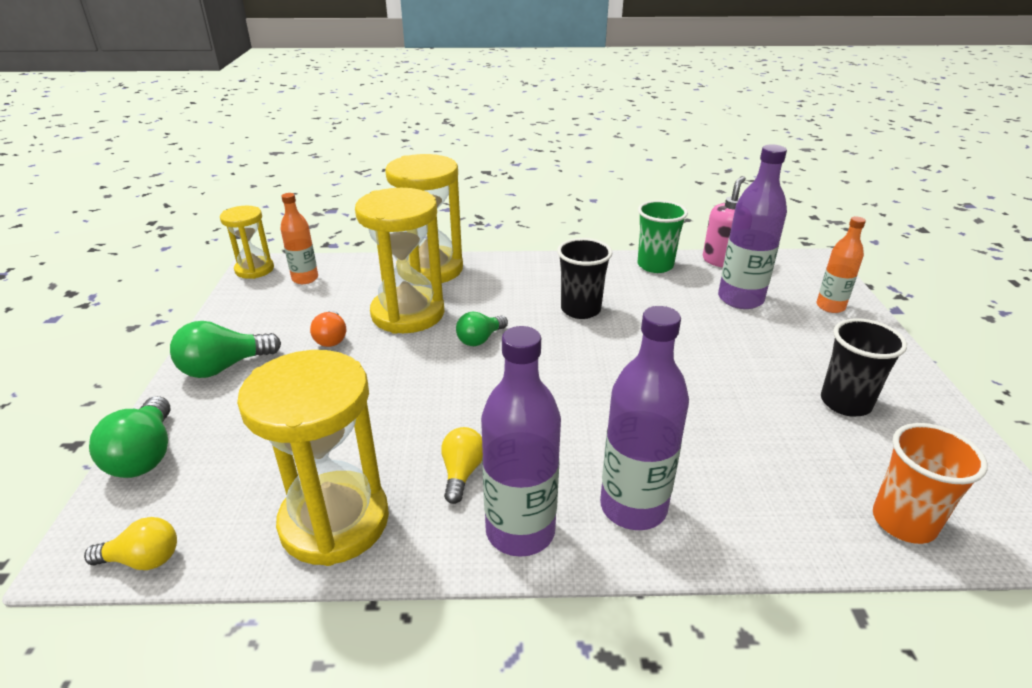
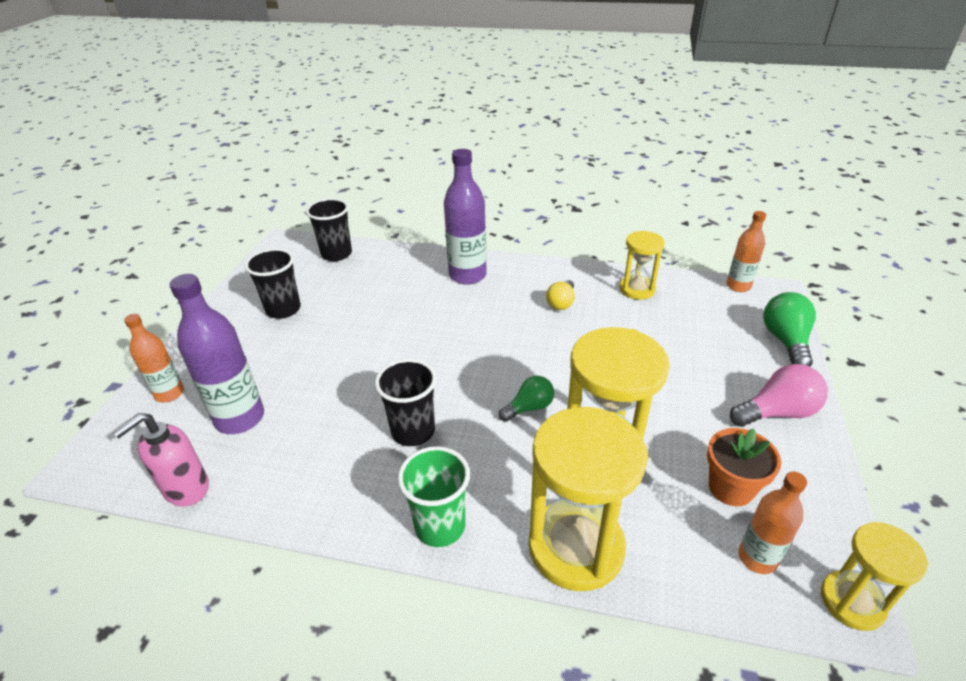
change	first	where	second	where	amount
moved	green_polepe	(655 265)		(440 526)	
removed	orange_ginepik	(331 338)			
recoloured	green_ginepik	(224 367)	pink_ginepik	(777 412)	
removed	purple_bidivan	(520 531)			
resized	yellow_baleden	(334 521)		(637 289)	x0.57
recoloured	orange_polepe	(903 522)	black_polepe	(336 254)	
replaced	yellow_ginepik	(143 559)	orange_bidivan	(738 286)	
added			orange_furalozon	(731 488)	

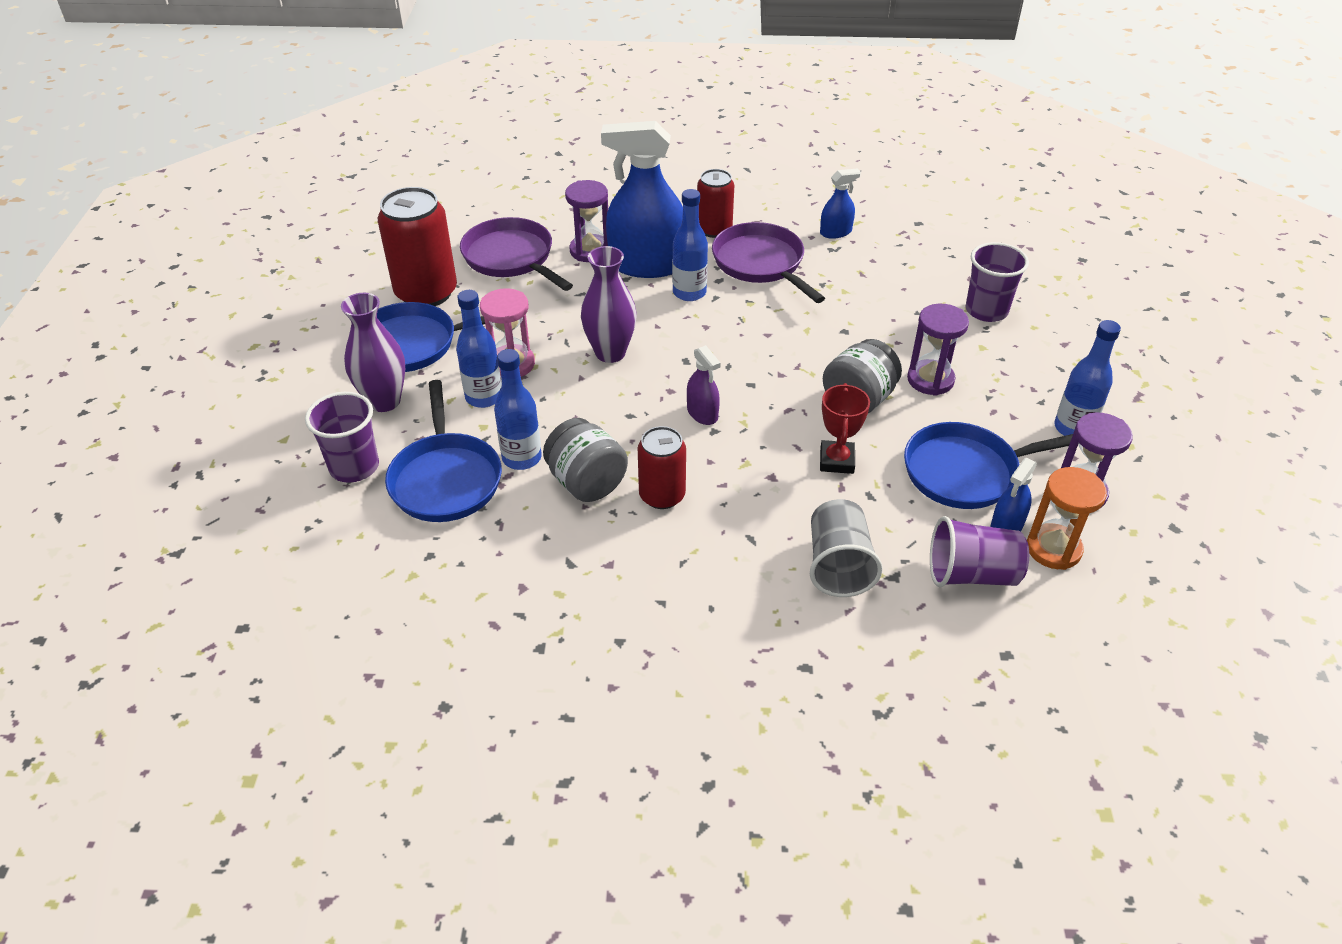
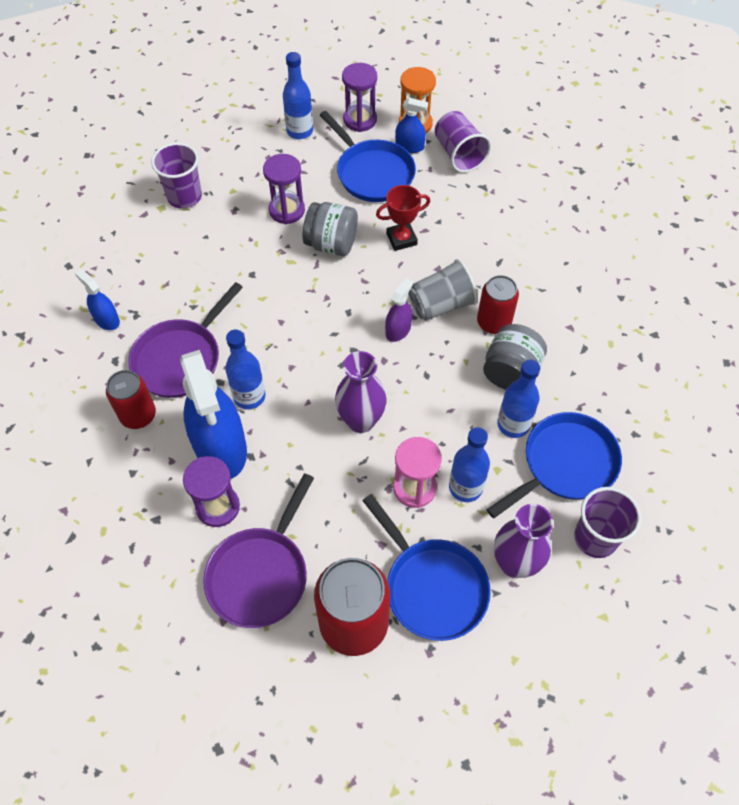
change	first	where	second	where	amount
moved	grey_polepe	(838 565)		(441 304)	

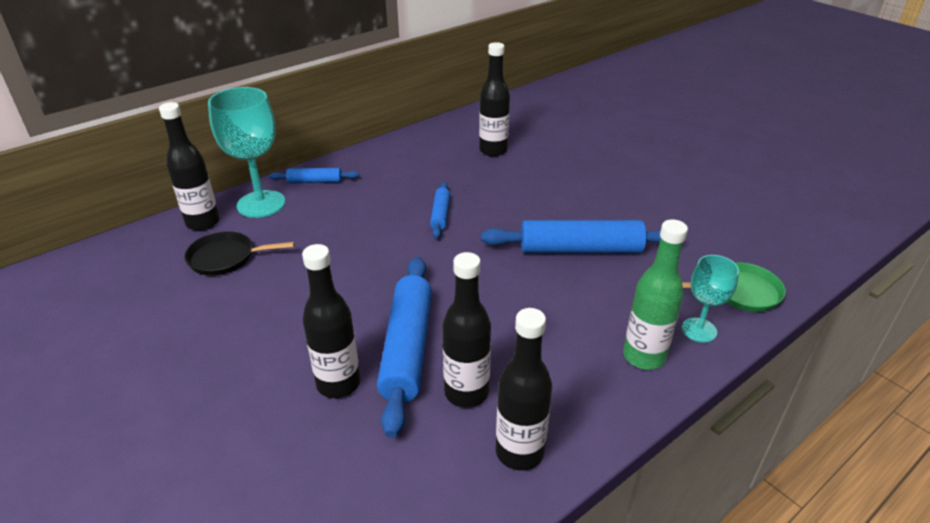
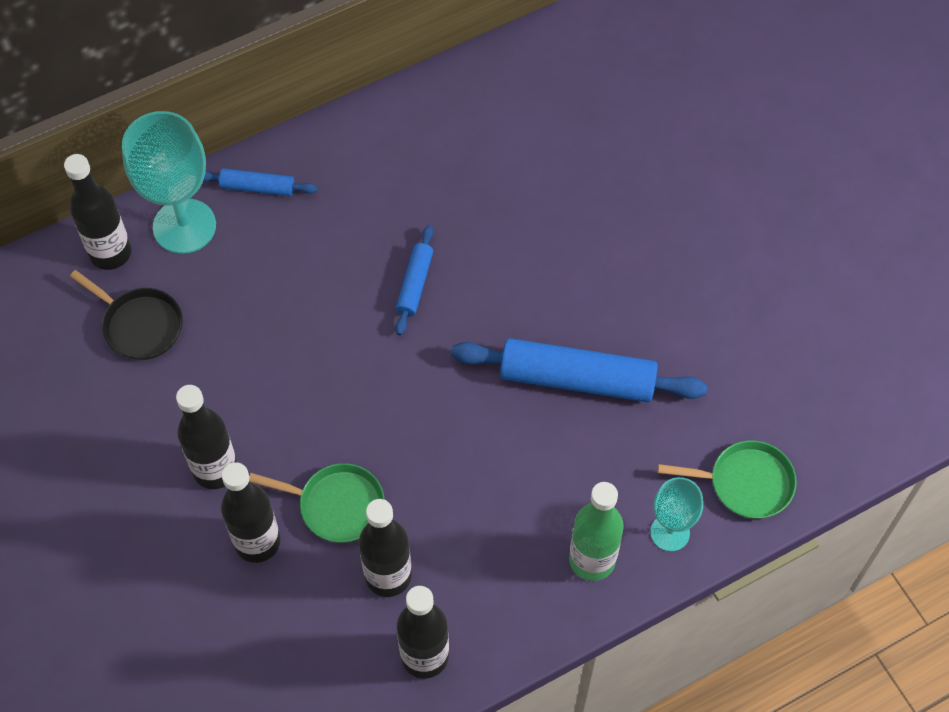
change	first	where	second	where	amount
moved	black_bidivan	(493 150)		(215 469)	
turned	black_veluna	(226 258)		(139 325)	150 degrees counterclockwise
replaced	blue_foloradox	(407 348)	green_veluna	(336 505)	

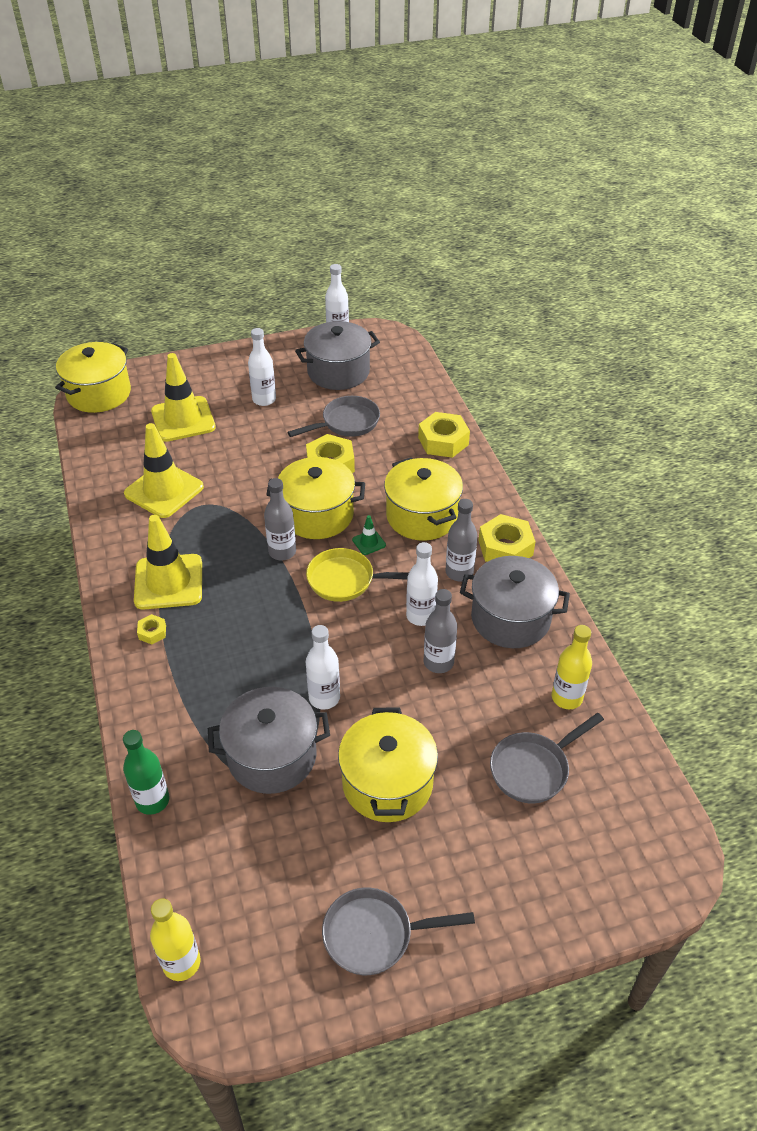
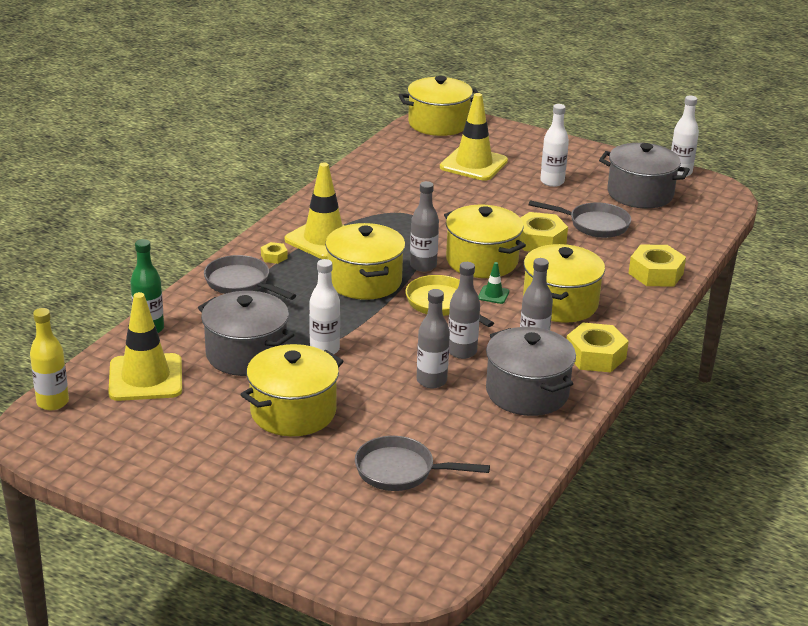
change	first	where	second	where	amount
moved	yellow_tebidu	(164 490)		(145 378)	
recoloured	white_bidivan	(420 616)	grey_bidivan	(462 352)	
removed	yellow_bidivan	(566 698)			
moved	grey_veluna	(375 935)		(241 283)	
added			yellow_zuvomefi	(364 281)	

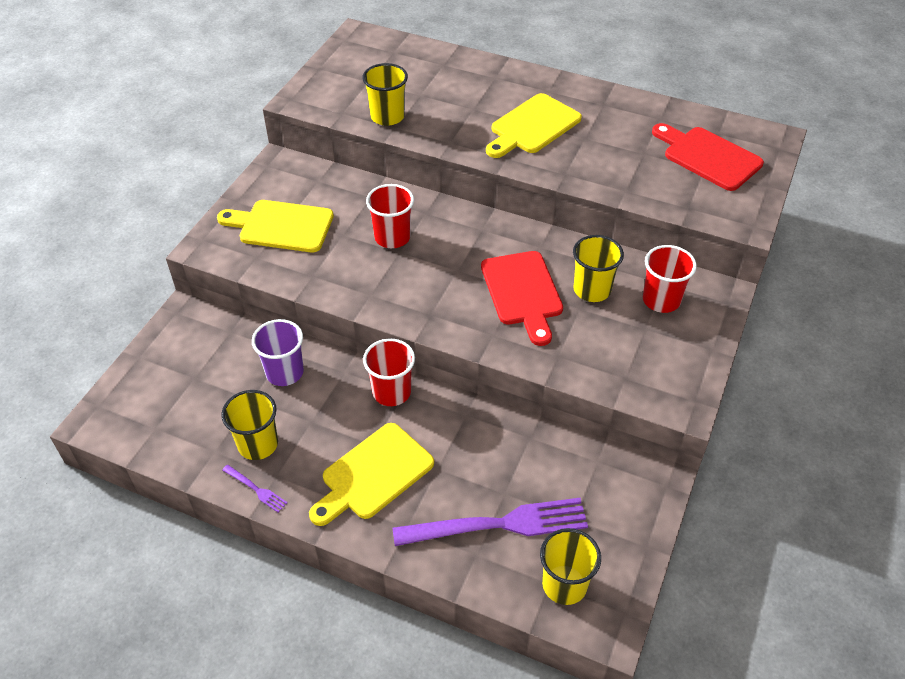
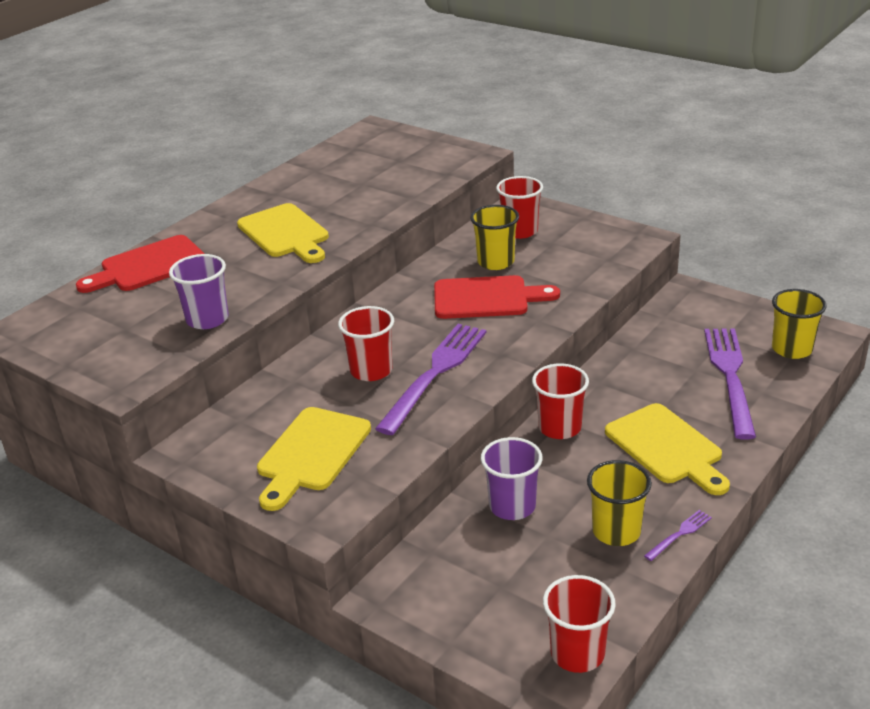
change	first	where	second	where	amount
recoloured	yellow_polepe	(387 117)	purple_polepe	(207 319)	
moved	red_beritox	(708 157)		(148 266)	
added			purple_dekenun	(435 372)	
added			red_polepe	(577 653)	

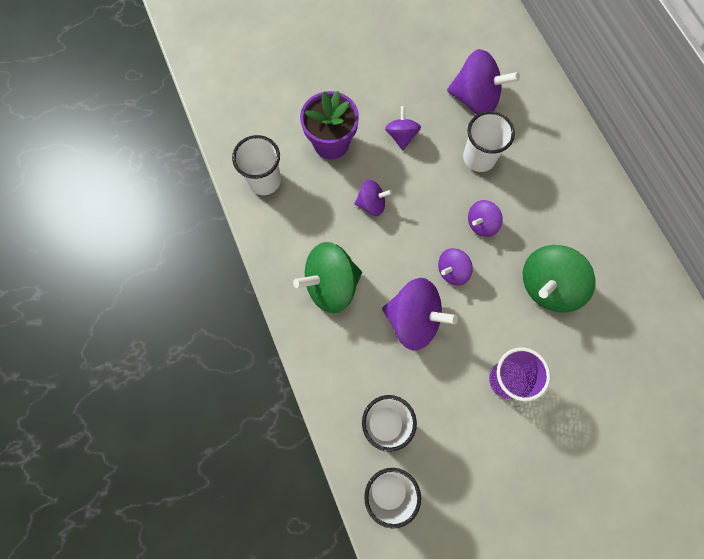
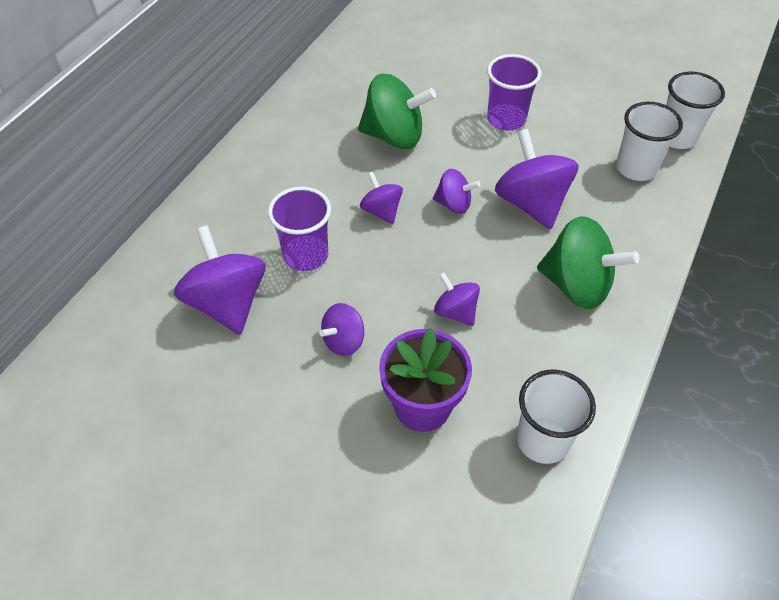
change	first	where	second	where	amount
recoloured	white_polepe	(479 158)	purple_polepe	(306 255)	
turned	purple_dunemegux	(481 224)		(381 211)	135 degrees counterclockwise

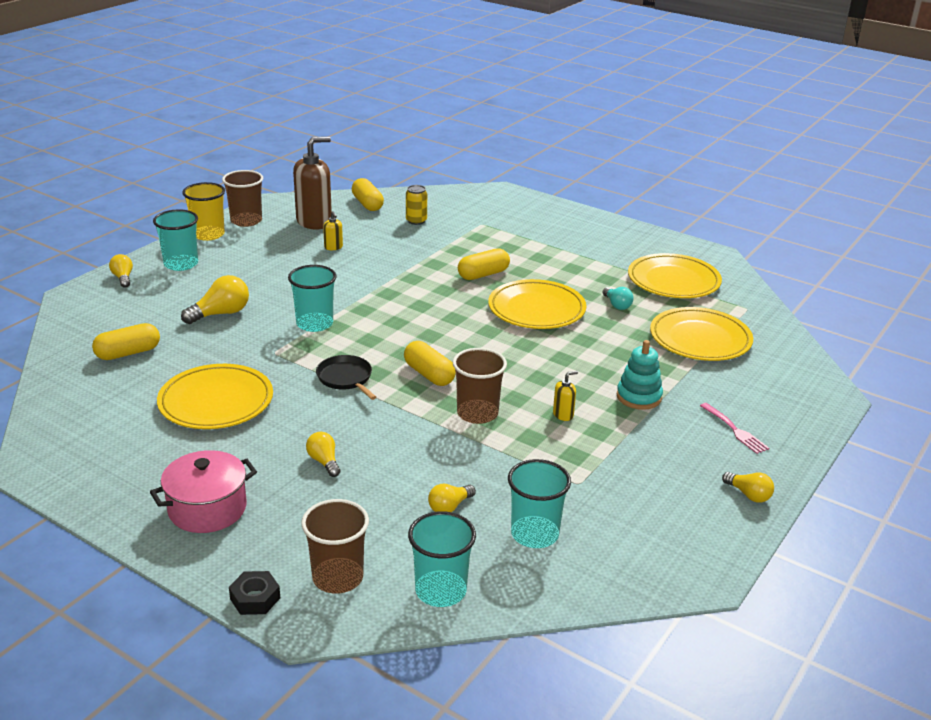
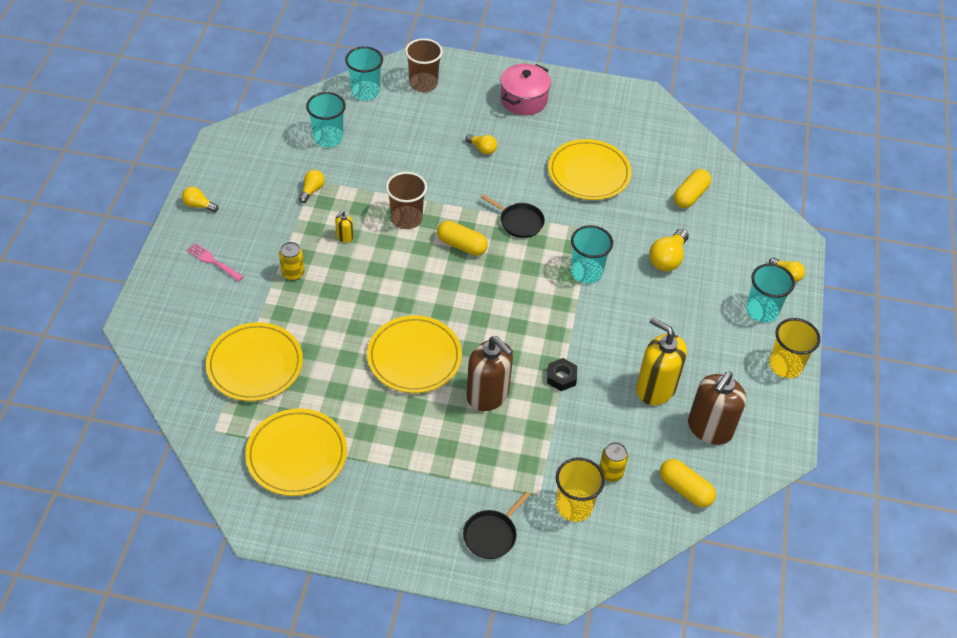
change	first	where	second	where	amount
removed	brown_polepe	(246 221)			
resized	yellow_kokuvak	(333 247)		(655 388)	x2.32
replaced	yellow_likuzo	(483 274)	brown_kokuvak	(488 395)	
removed	turquoise_ginepik	(617 305)			
replaced	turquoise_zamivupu	(639 397)	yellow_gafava	(293 273)	
moved	yellow_ginepik	(449 507)		(312 190)	
moved	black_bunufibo	(255 598)		(561 377)	
added			yellow_polepe	(574 506)	
added			black_veluna	(491 534)	

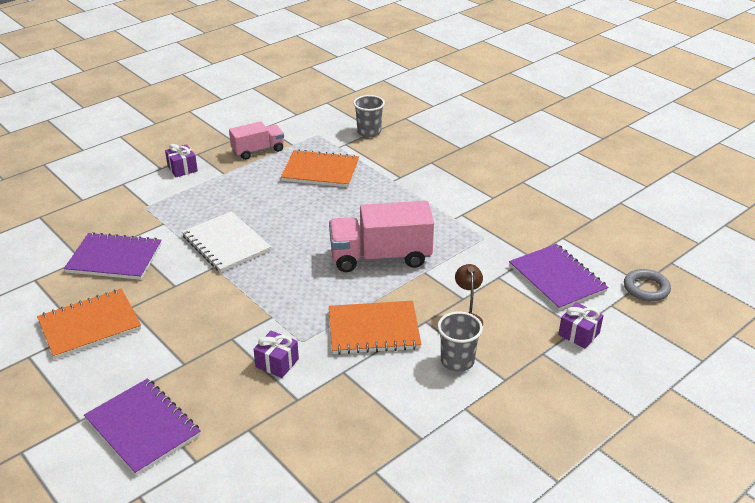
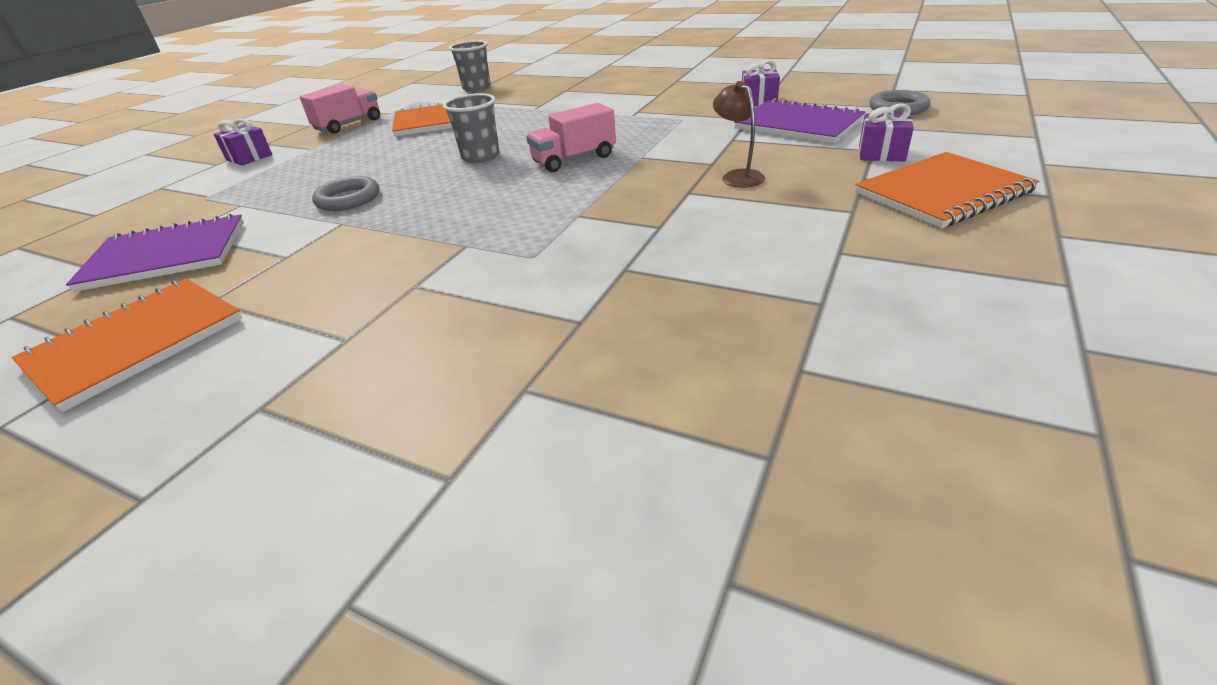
change	first	where	second	where	amount
resized	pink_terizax	(380 257)		(574 159)	x0.60
replaced	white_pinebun	(226 243)	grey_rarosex	(348 199)	
moved	orange_pinebun	(373 329)		(942 192)	
moved	grey_polepe	(457 361)		(480 157)	
moved	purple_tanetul	(277 363)		(758 101)	
removed	purple_pinebun	(143 427)			

